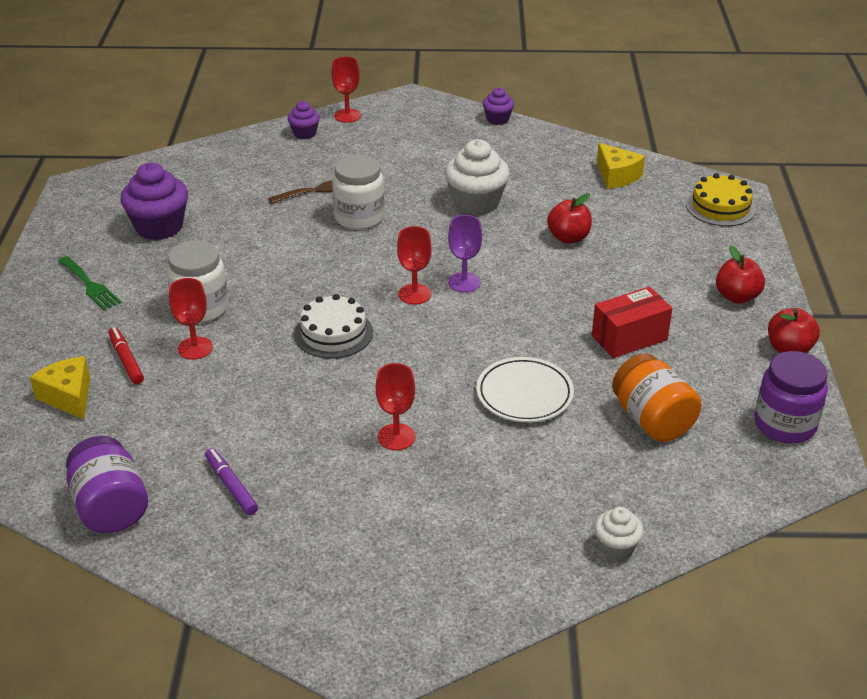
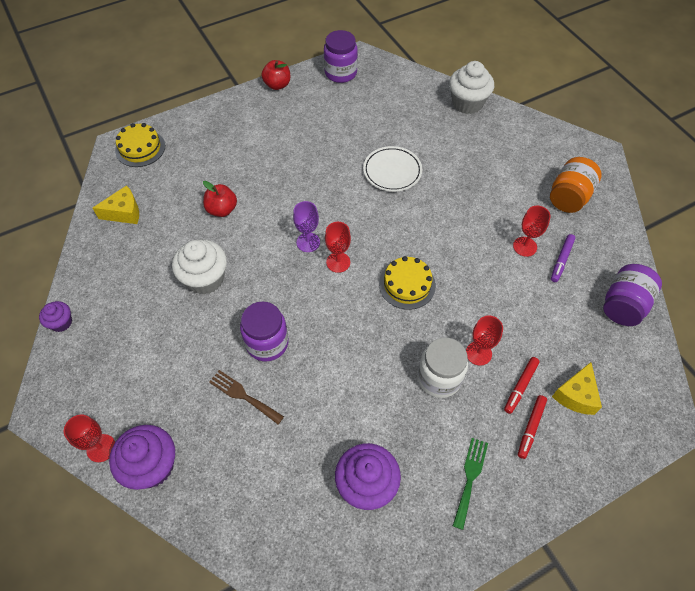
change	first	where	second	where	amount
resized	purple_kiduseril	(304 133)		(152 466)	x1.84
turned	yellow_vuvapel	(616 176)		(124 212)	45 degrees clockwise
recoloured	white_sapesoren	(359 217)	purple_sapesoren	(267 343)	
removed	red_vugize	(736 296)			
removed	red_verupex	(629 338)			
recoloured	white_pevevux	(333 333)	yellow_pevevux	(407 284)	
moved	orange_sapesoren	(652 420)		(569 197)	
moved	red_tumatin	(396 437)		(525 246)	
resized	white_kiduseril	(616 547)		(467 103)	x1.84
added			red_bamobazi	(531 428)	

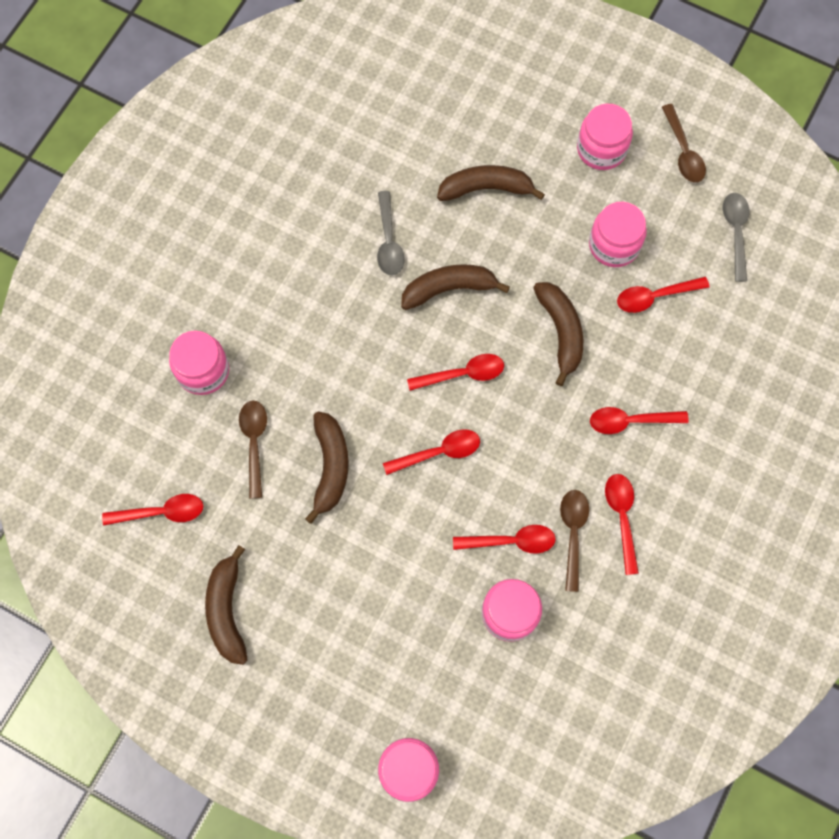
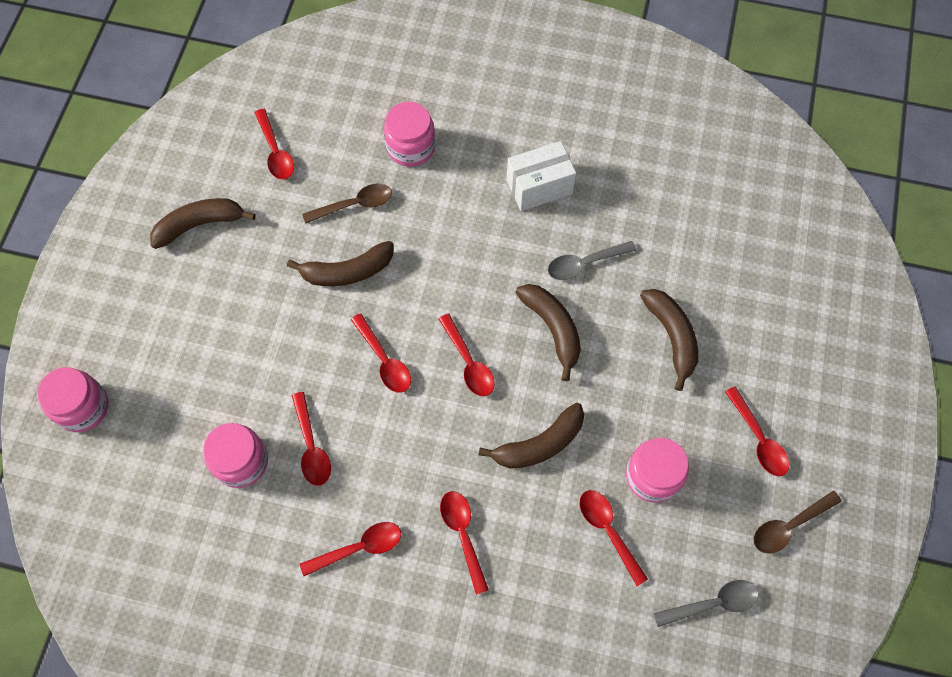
change	first	where	second	where	amount
replaced	pink_sapesoren	(601 149)	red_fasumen	(758 439)	
removed	brown_fasumen	(573 533)			
added			white_verupex	(539 187)	

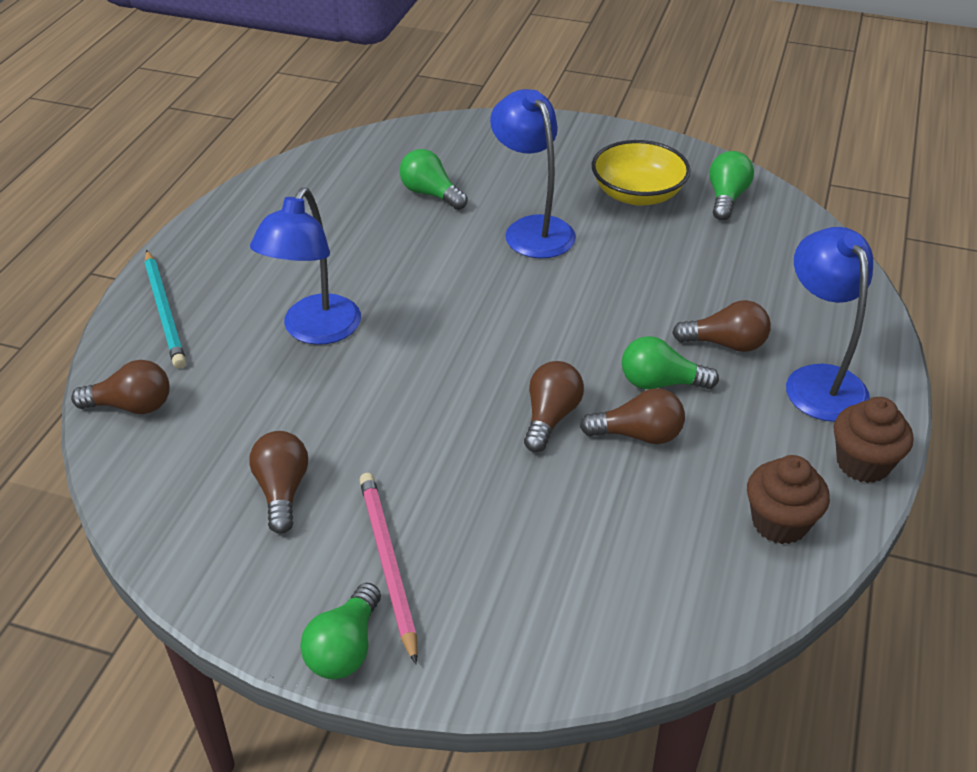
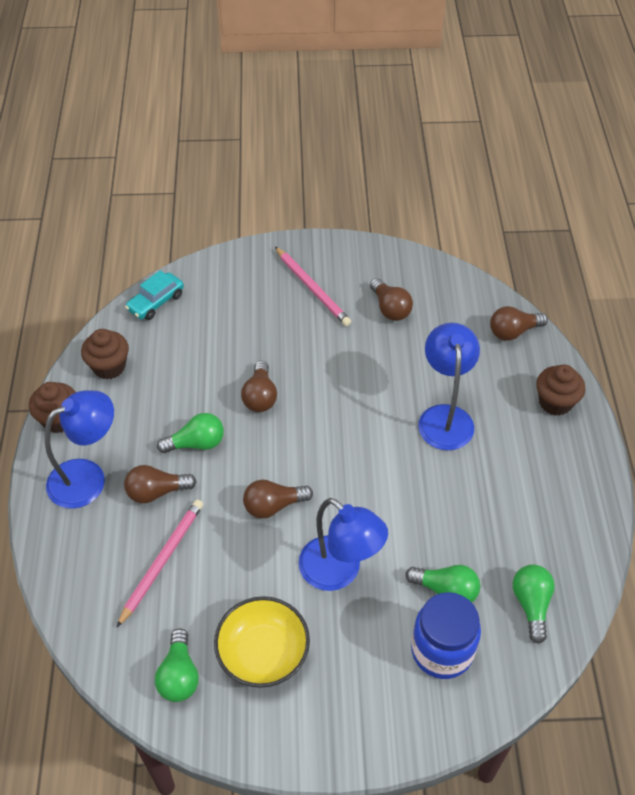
change	first	where	second	where	amount
turned	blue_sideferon	(818 381)		(88 477)	90 degrees counterclockwise
replaced	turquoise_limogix	(164 311)	brown_kiduseril	(555 402)	
moved	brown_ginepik	(638 435)		(273 506)	
moved	green_ginepik	(345 648)		(531 604)	
added			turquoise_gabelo	(156 302)	
added			pink_limogix	(162 561)	
added			blue_sapesoren	(442 651)	

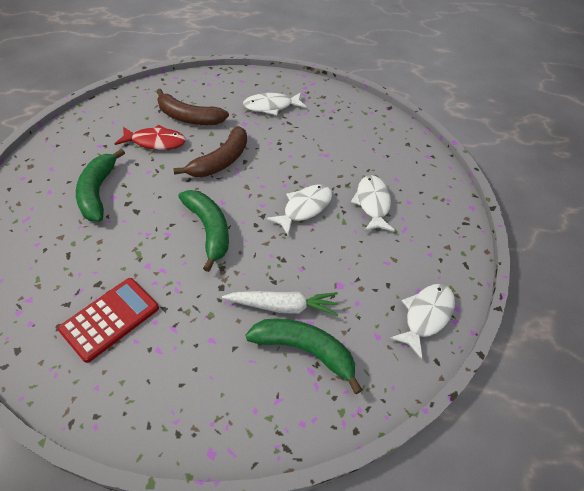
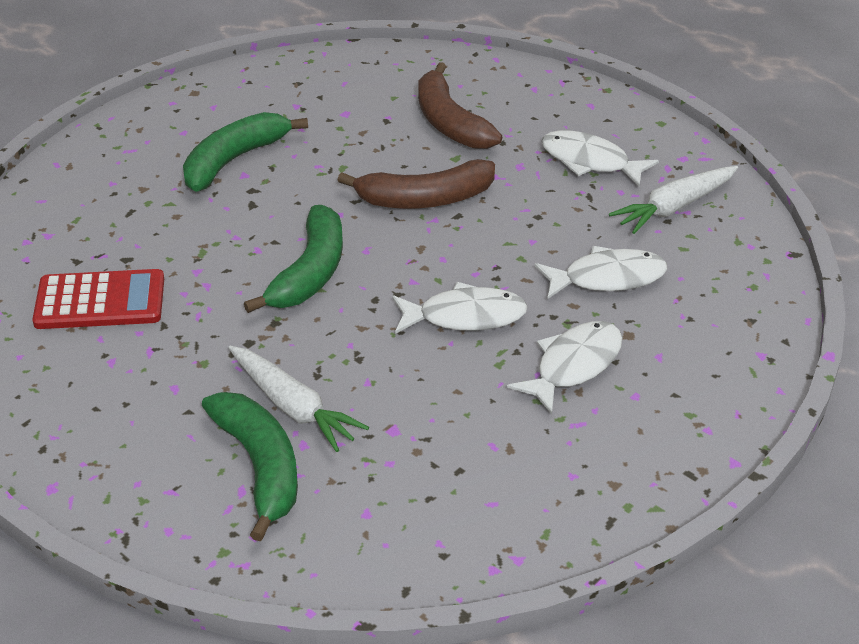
change	first	where	second	where	amount
removed	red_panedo	(155 142)			
moved	white_panedo	(426 316)		(607 278)	
added			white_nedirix	(674 207)	

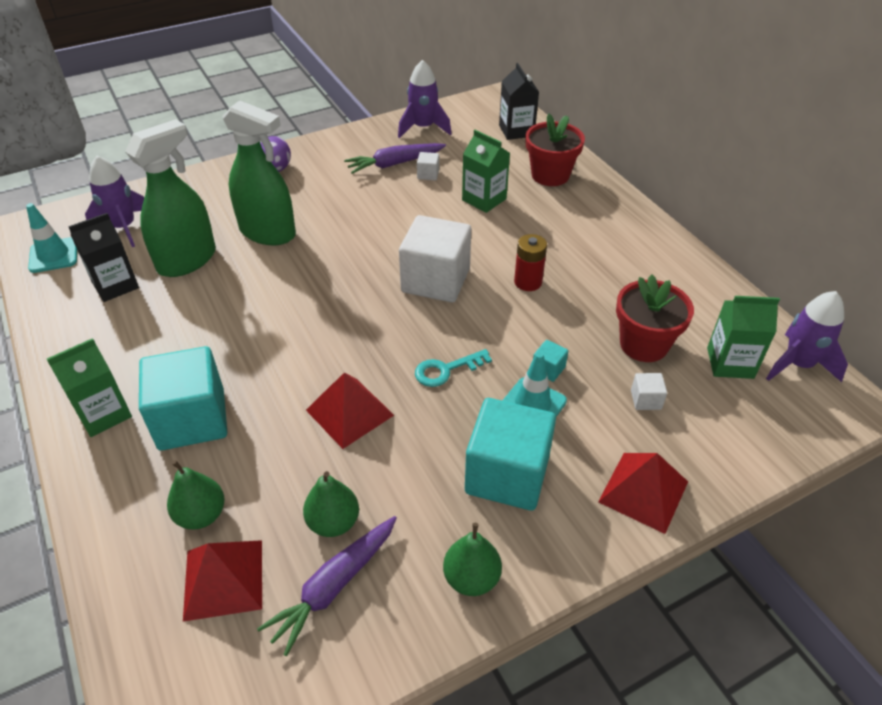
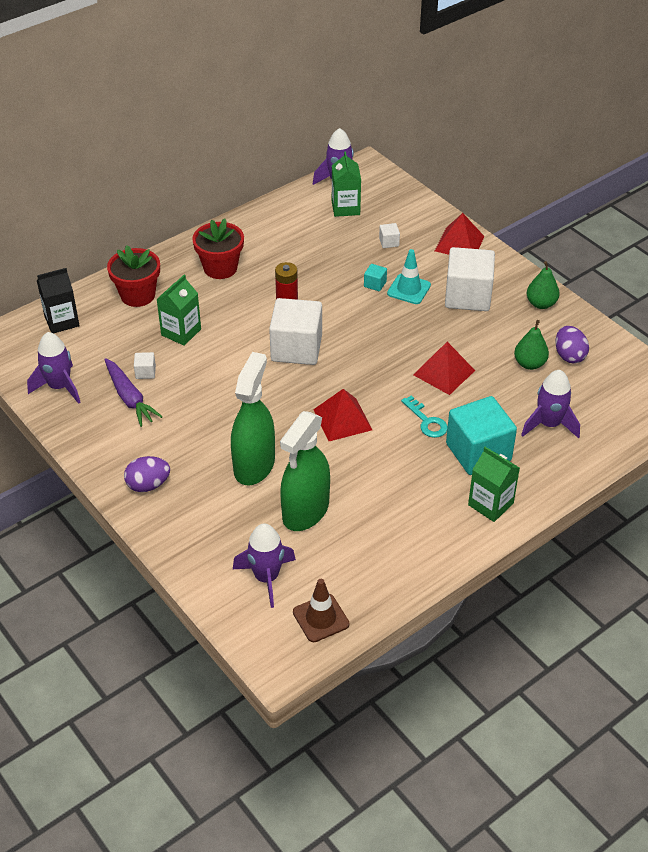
change	first	where	second	where	amount
turned	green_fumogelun	(187 260)		(305 511)	90 degrees counterclockwise
recoloured	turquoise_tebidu	(53 255)	brown_tebidu	(321 618)	
removed	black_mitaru	(115 285)			
moved	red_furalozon	(643 344)		(220 268)	
moved	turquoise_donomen	(446 370)		(427 421)	
recoloured	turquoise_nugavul	(507 474)	white_nugavul	(467 296)	
replaced	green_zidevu	(201 515)	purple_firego	(549 424)	
replaced	purple_nedirix	(334 586)	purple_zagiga	(569 356)	
moved	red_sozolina	(223 579)		(342 419)	

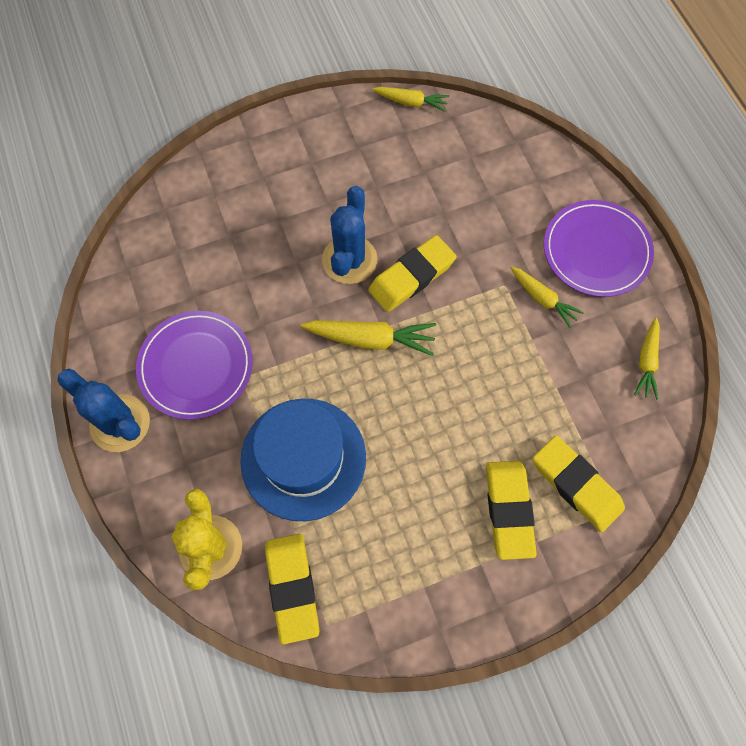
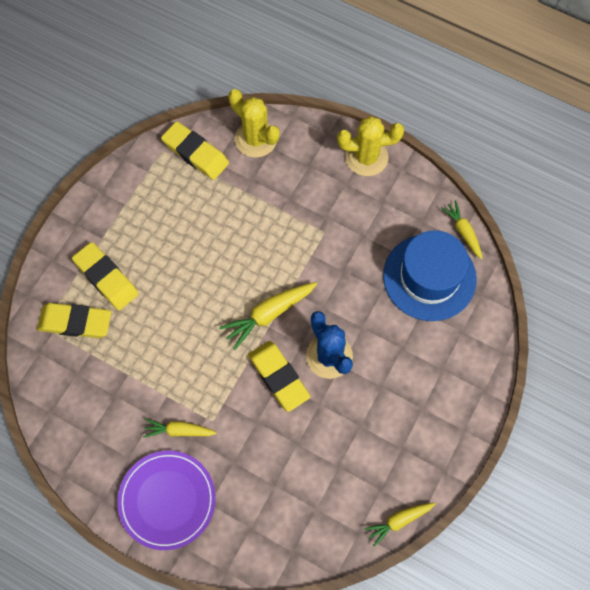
change	first	where	second	where	amount
turned	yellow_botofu	(411 276)		(279 377)	45 degrees counterclockwise
removed	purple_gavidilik	(196 366)			
moved	yellow_nedirix	(646 362)		(463 231)	
recoloured	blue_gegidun	(120 423)	yellow_gegidun	(366 157)	
moved	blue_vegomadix	(303 458)		(429 277)	

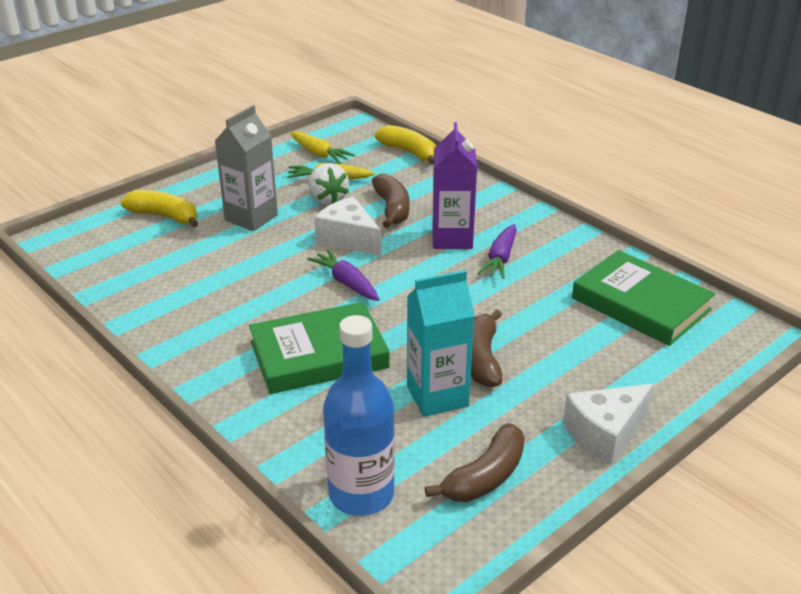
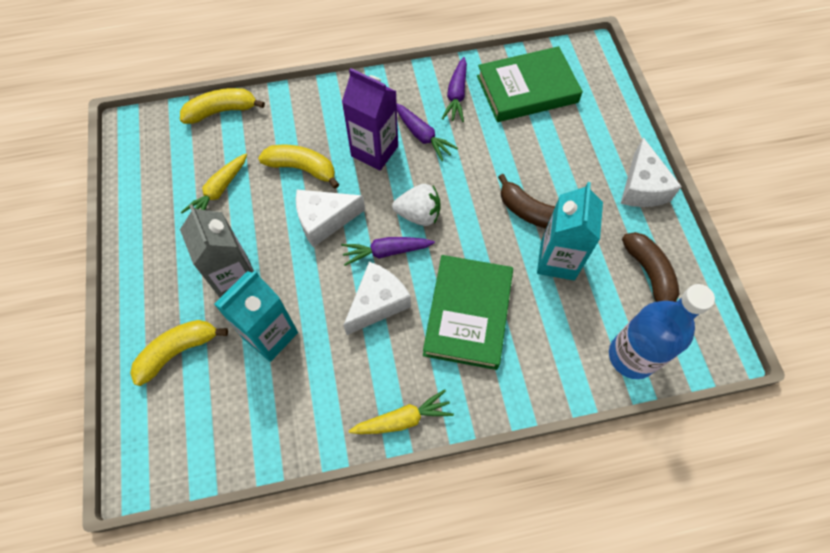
change	first	where	second	where	amount
moved	yellow_nedirix	(319 154)		(403 419)	
moved	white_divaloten	(327 199)		(418 214)	
recoloured	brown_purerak	(392 209)	yellow_purerak	(302 168)	
added			purple_nedirix	(456 95)	
added			white_vuvapel	(378 303)	
added			turquoise_mitaru	(270 335)	

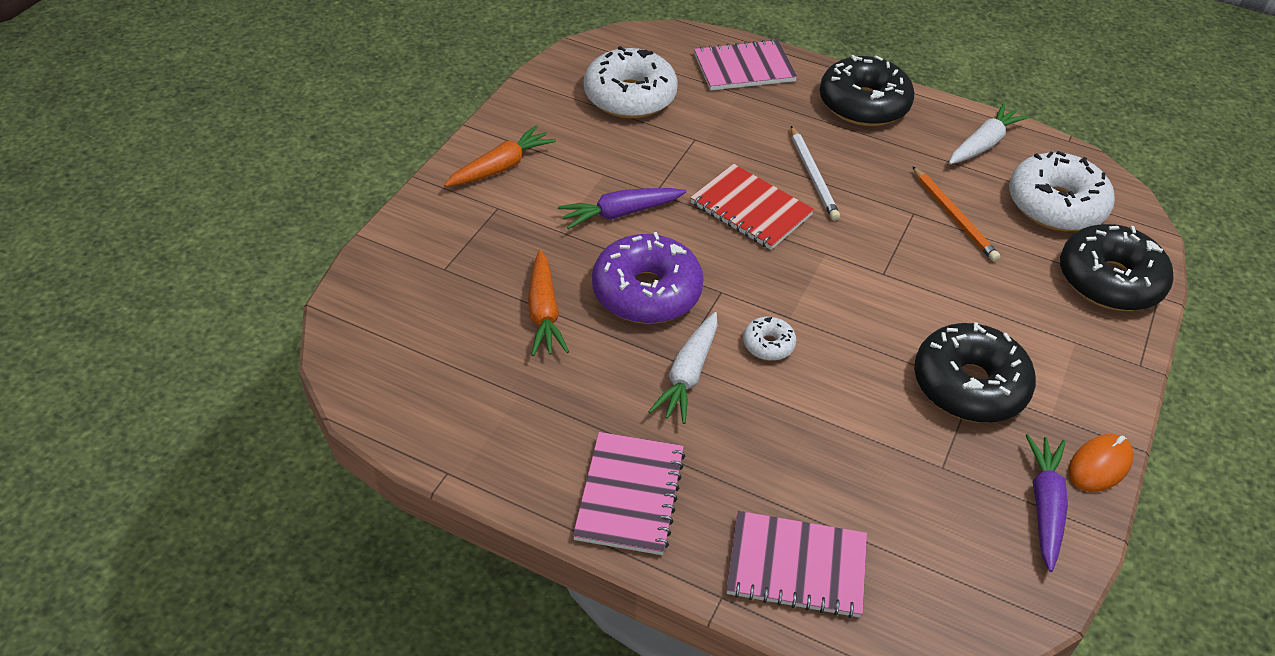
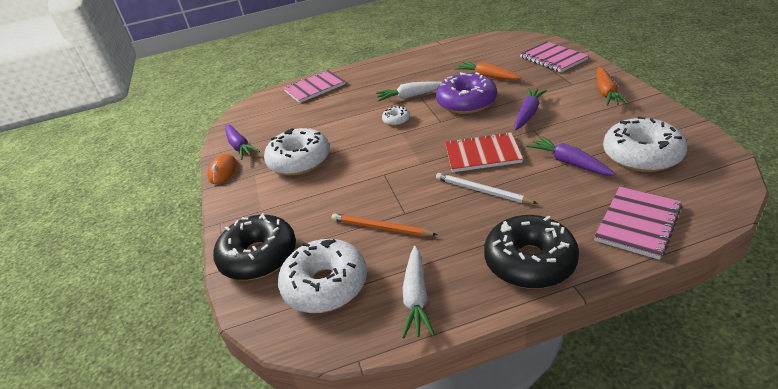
change	first	where	second	where	amount
turned	white_nedirix	(688 375)		(411 96)	75 degrees counterclockwise
recoloured	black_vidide	(969 385)	white_vidide	(299 161)	
moved	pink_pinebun	(630 495)		(553 58)	
added			purple_nedirix	(568 162)	

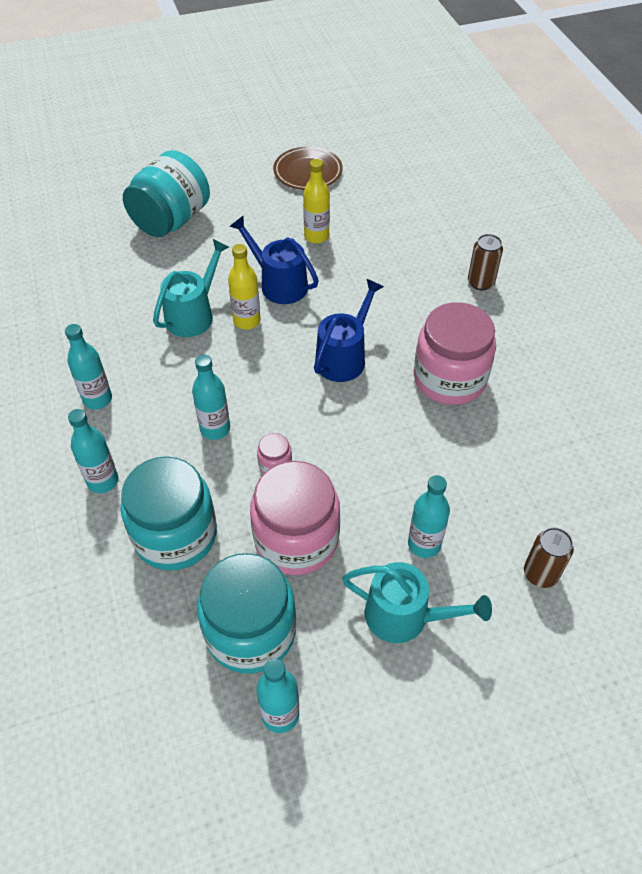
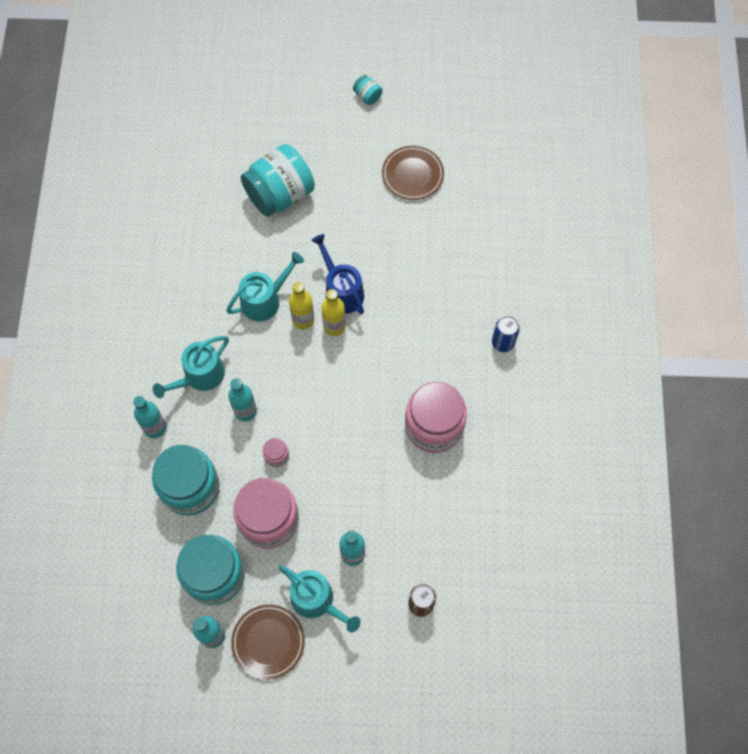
change	first	where	second	where	amount
moved	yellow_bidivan	(316 236)		(334 326)	
recoloured	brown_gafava	(480 282)	blue_gafava	(503 343)	
removed	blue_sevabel	(344 357)			
removed	turquoise_bidivan	(97 399)			
added			turquoise_sapesoren	(367 96)	
added			turquoise_sevabel	(200 376)	
added			brown_gavidilik	(268 642)	

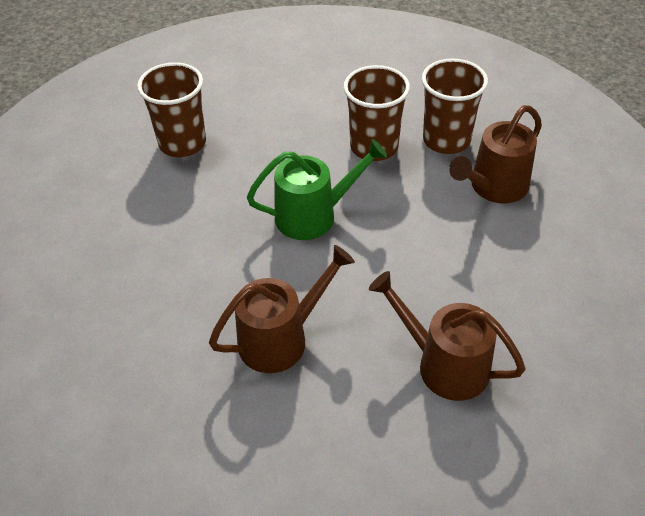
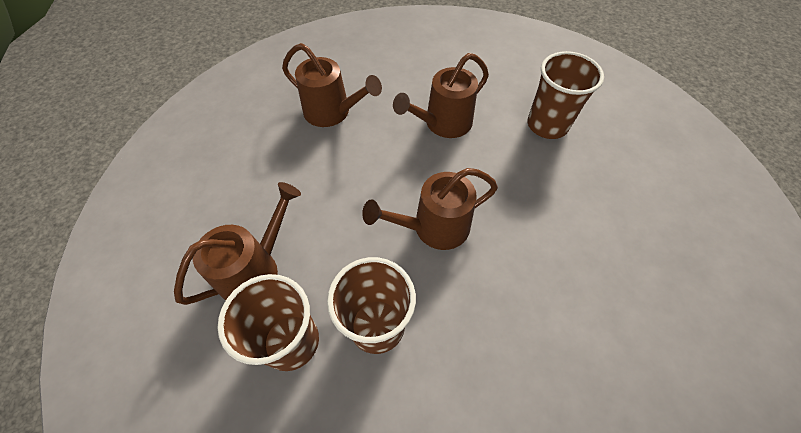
change	first	where	second	where	amount
moved	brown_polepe	(182 143)		(547 125)	
recoloured	green_sevabel	(314 215)	brown_sevabel	(434 227)	

